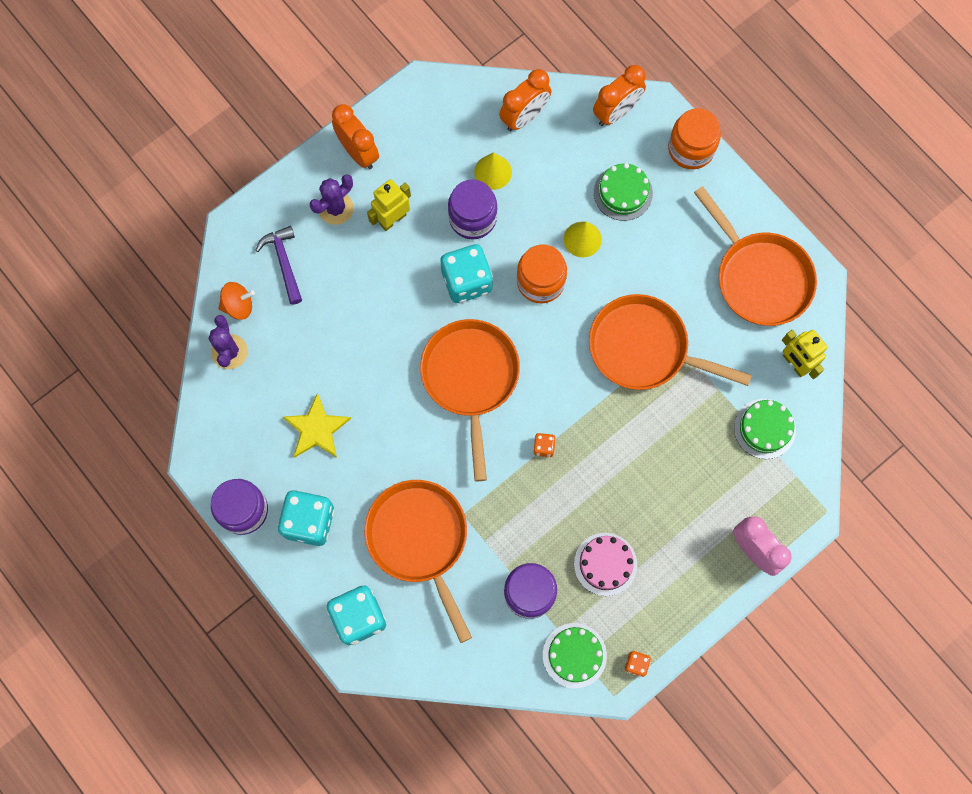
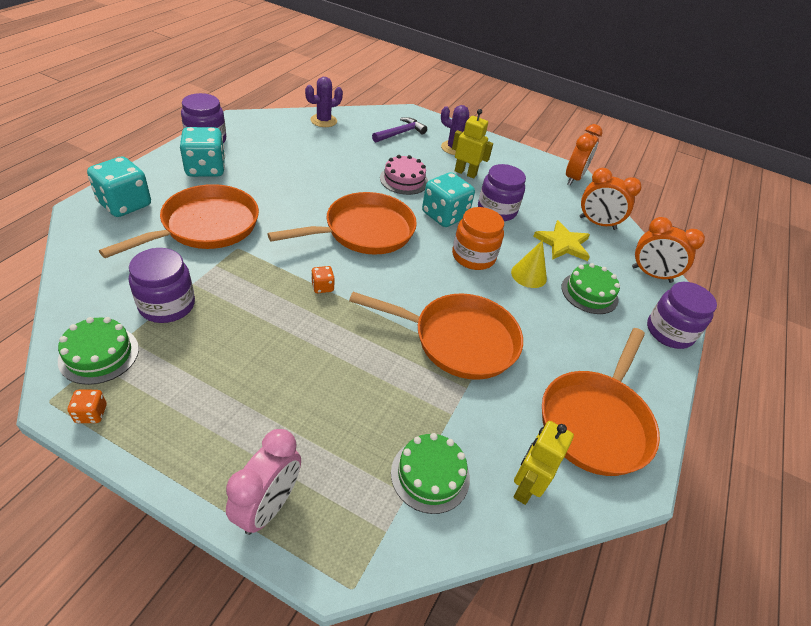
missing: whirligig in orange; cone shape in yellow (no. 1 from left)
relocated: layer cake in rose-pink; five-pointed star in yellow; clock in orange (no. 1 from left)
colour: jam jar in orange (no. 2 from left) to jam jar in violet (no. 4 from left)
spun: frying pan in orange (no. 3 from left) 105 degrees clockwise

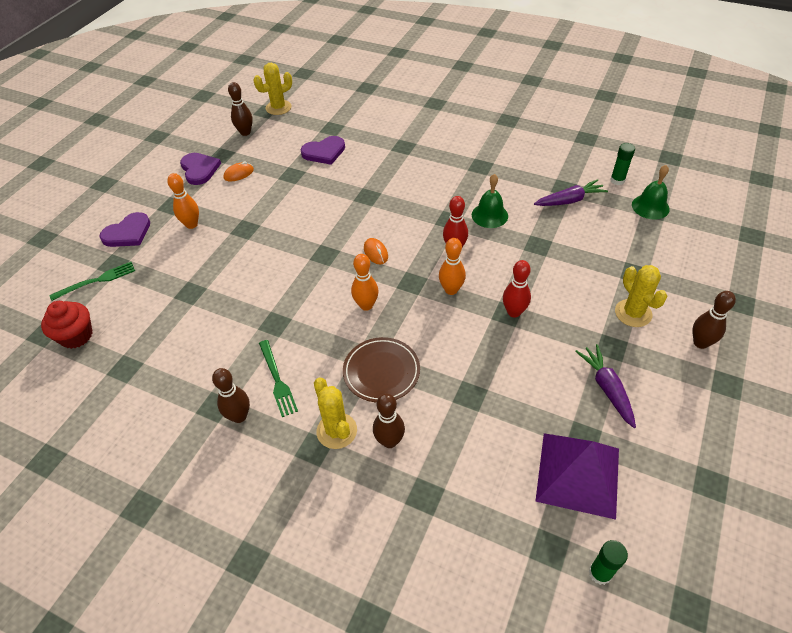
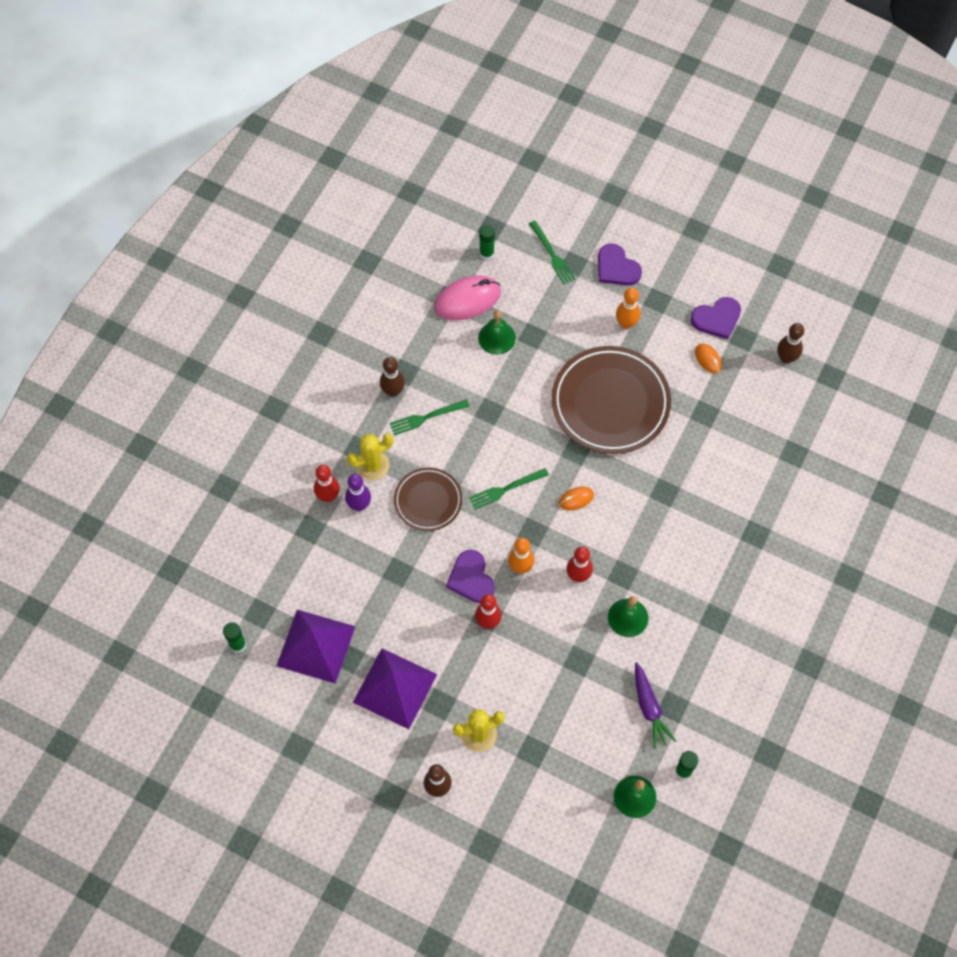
missing: prickly plant in yellow (no. 1 from left)
appeared: tenpin in crimson (no. 1 from left); computer mouse in rose-pink; hand bell in green (no. 1 from left); plate in russet (no. 2 from left)
relocated: heart shape in violet (no. 3 from left in the first image) to heart shape in violet (no. 1 from left)
exchanged: root vegetable in violet (no. 2 from left) to solid pyramid in violet (no. 2 from left); tenpin in orange (no. 2 from left) to dinner fork in green (no. 2 from left); muffin in crimson to glue in green (no. 2 from left)
colour: tenpin in russet (no. 3 from left) to tenpin in violet

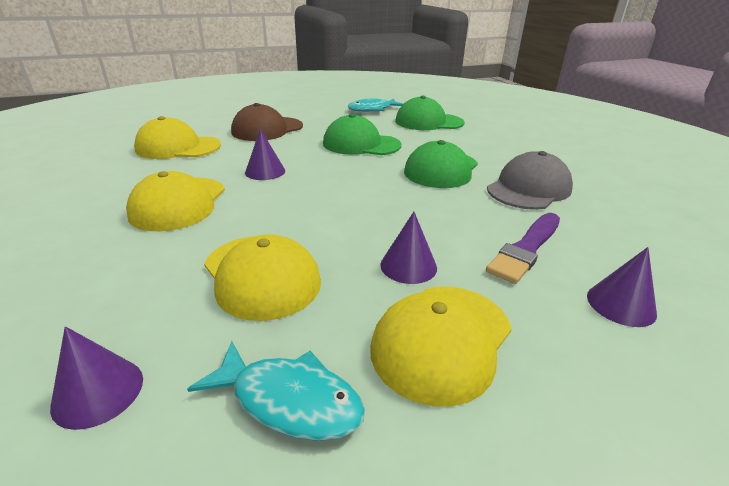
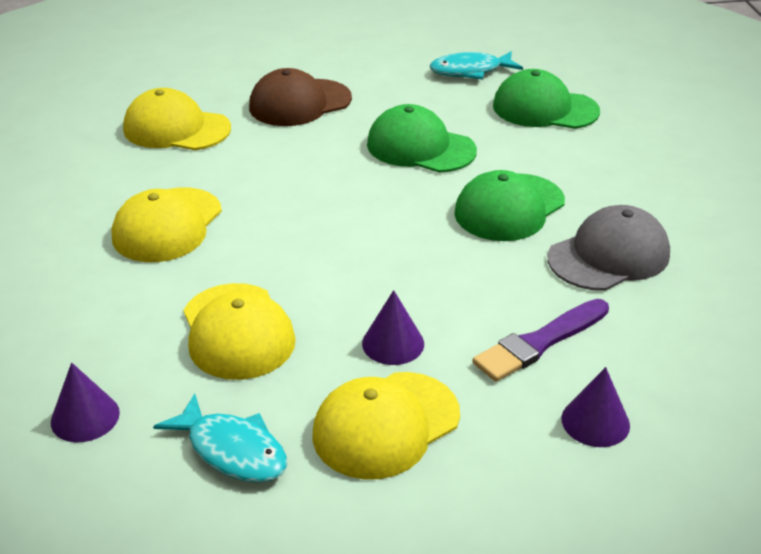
missing: cone shape in violet (no. 2 from left)

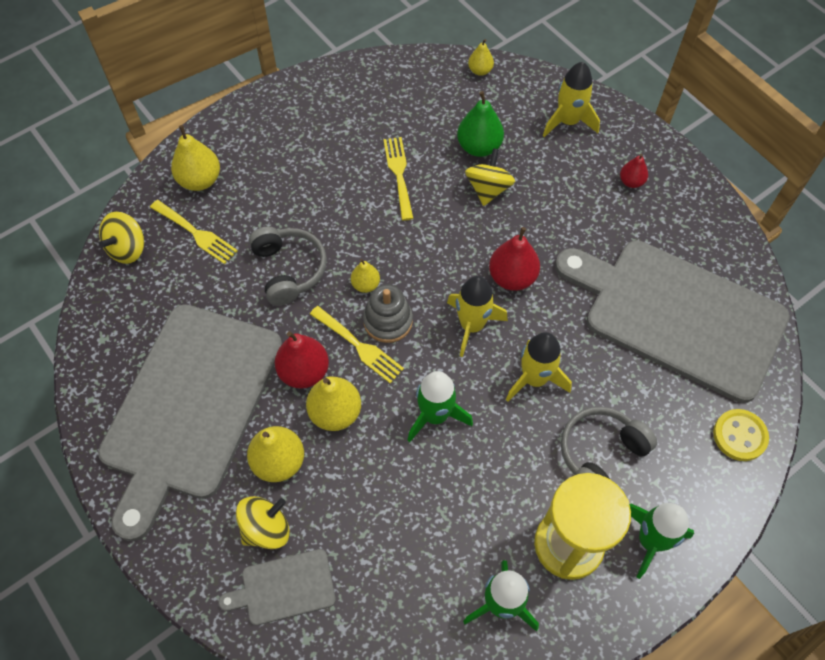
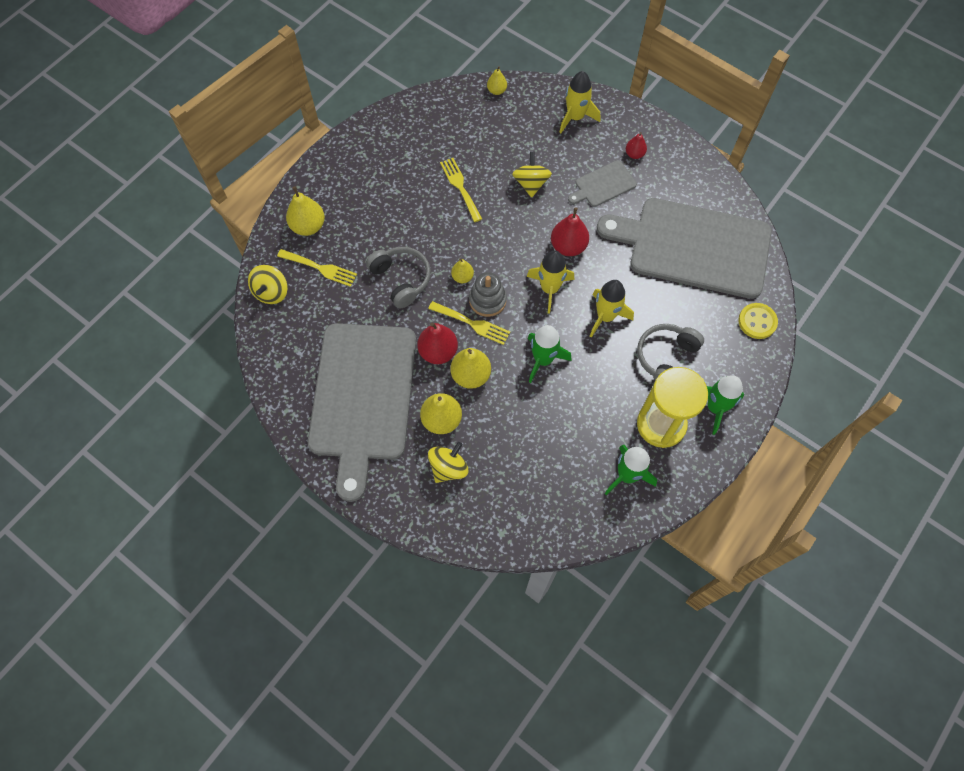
missing: toy pear in green
relocated: cutting board in gray (no. 2 from left)

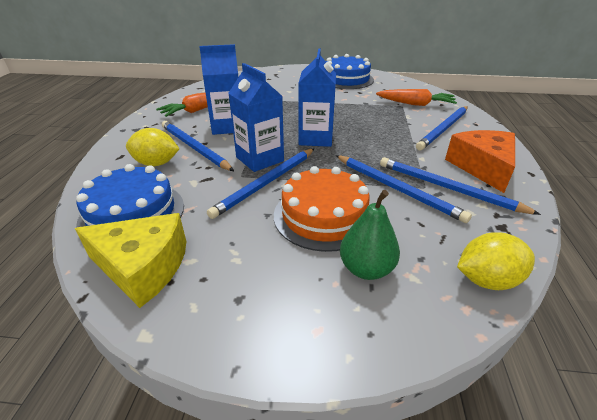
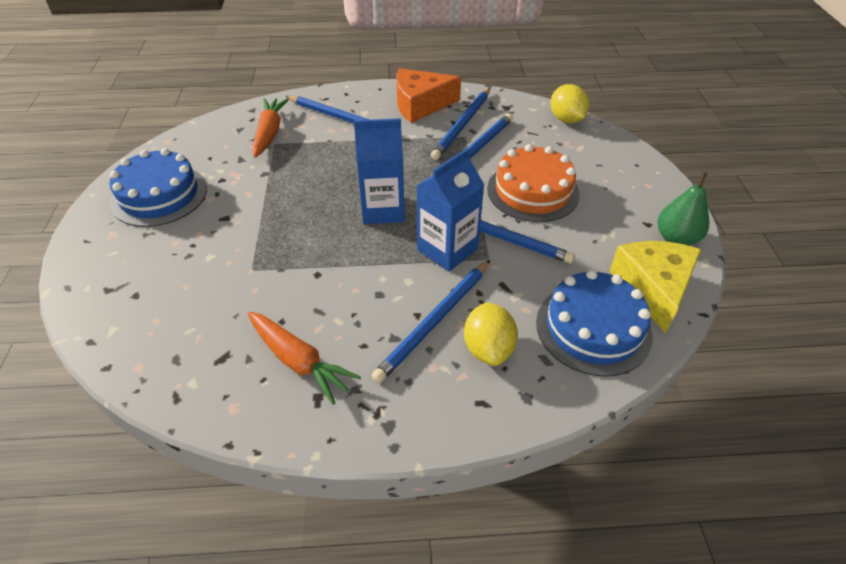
missing: carton in royal blue (no. 1 from left)
relocated: toy pear in green

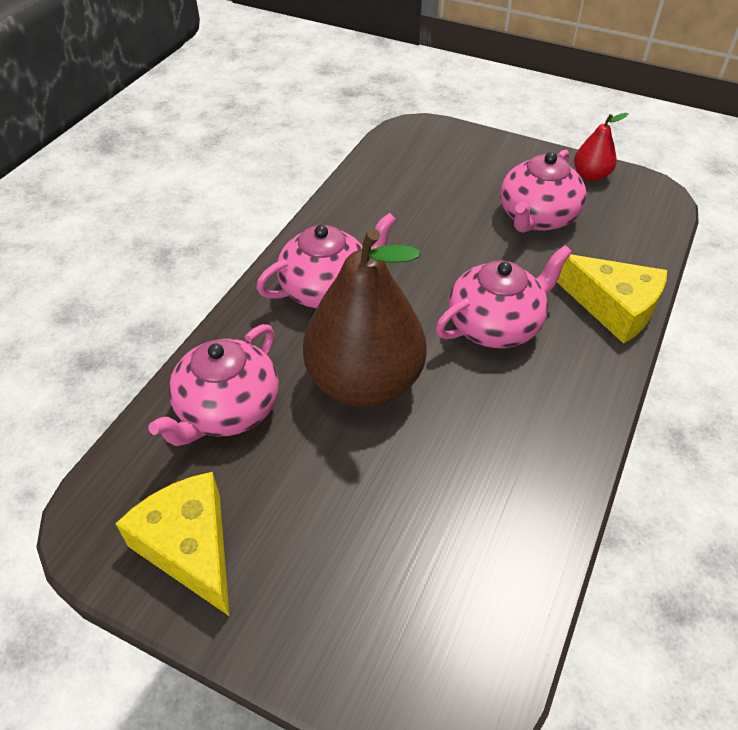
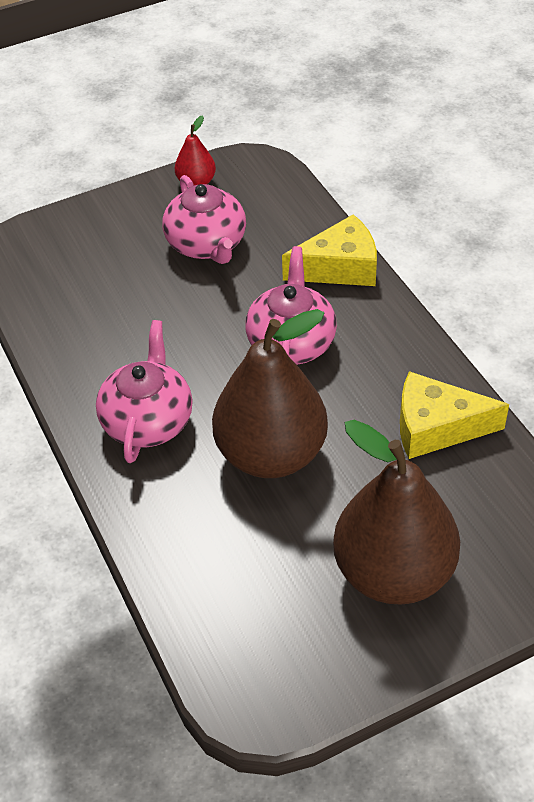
missing: tea pot in rose-pink (no. 1 from left)
appeared: toy pear in russet (no. 2 from left)
relocated: cheese wedge in yellow (no. 1 from left in the first image) to cheese wedge in yellow (no. 2 from left)

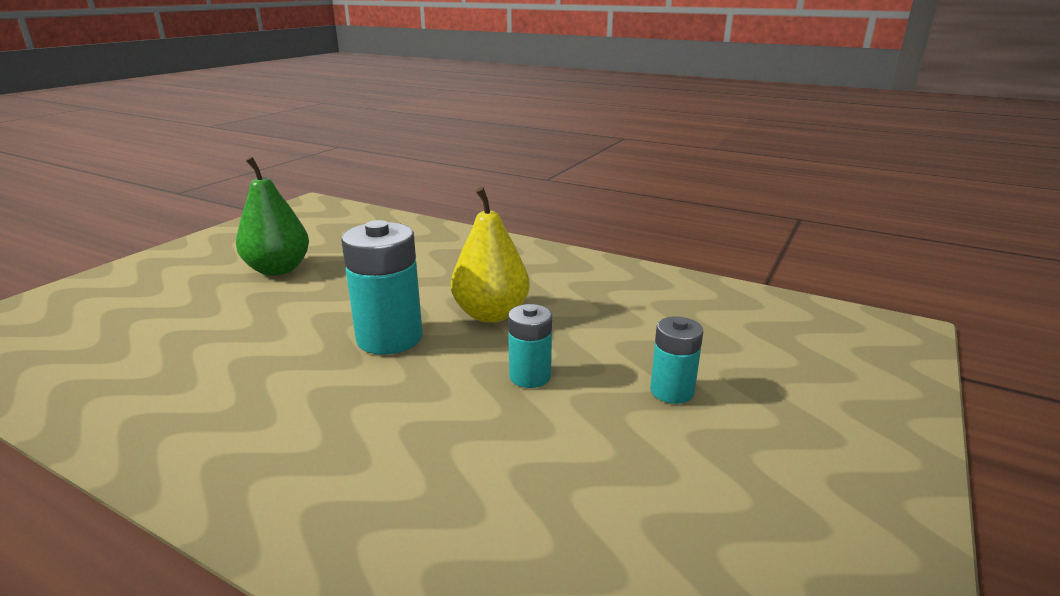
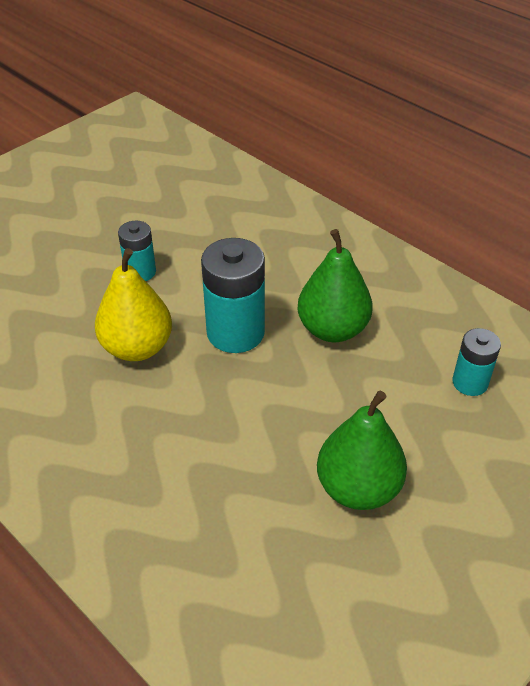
appeared: toy pear in green (no. 1 from left)
relocated: power cell in teal (no. 3 from left)

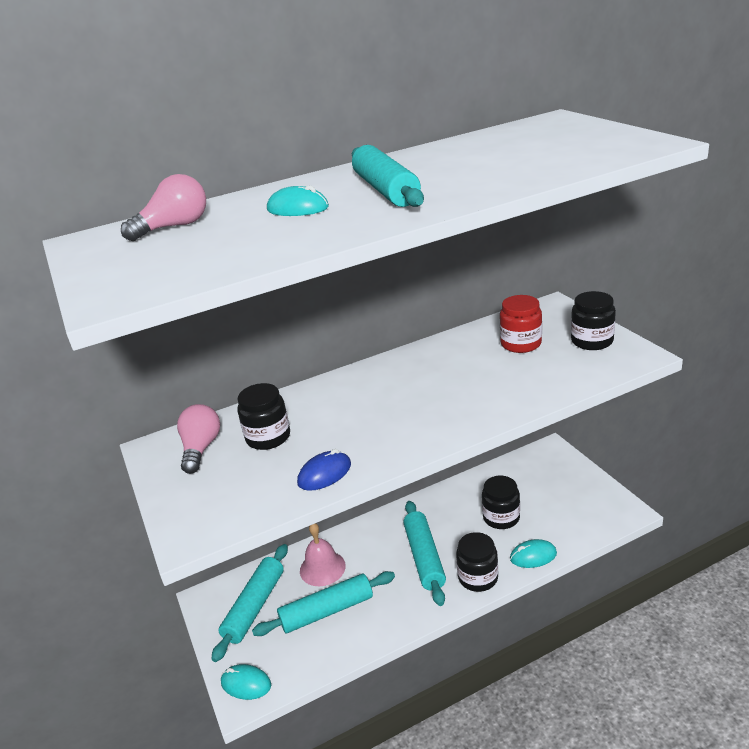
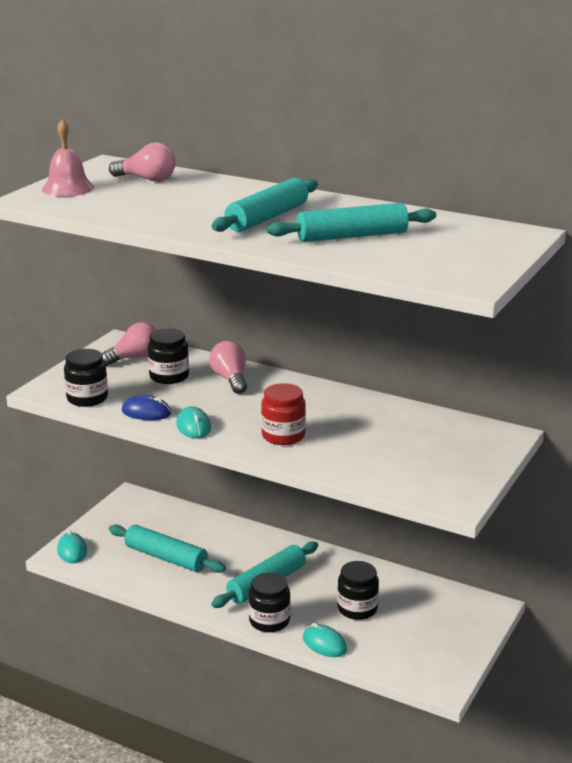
appeared: light bulb in rose-pink (no. 3 from left)
relocated: hand bell in rose-pink; jam jar in black (no. 4 from left in the first image) to jam jar in black (no. 1 from left); computer mouse in teal (no. 2 from left); jam jar in crimson; dough roller in teal (no. 1 from left in the first image) to dough roller in teal (no. 4 from left)

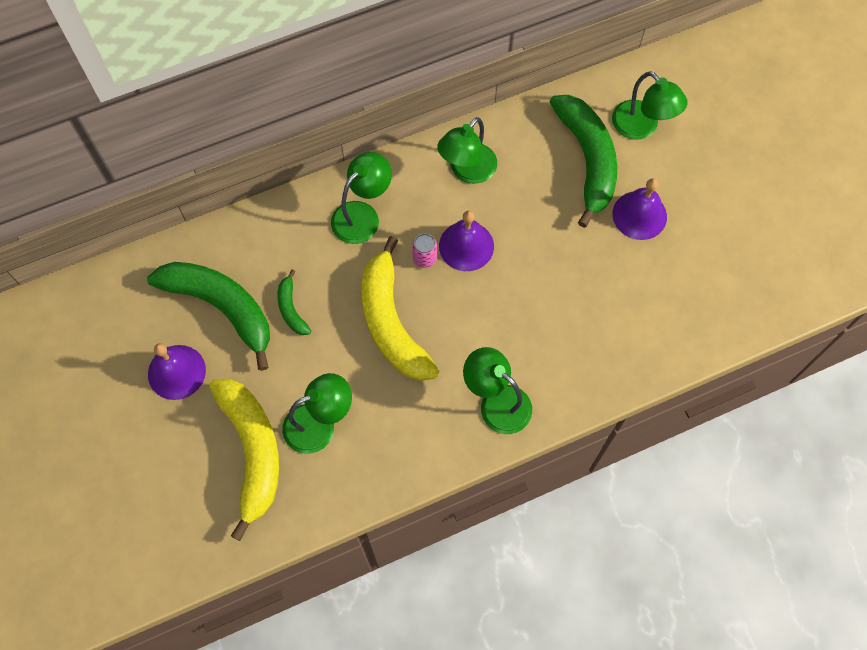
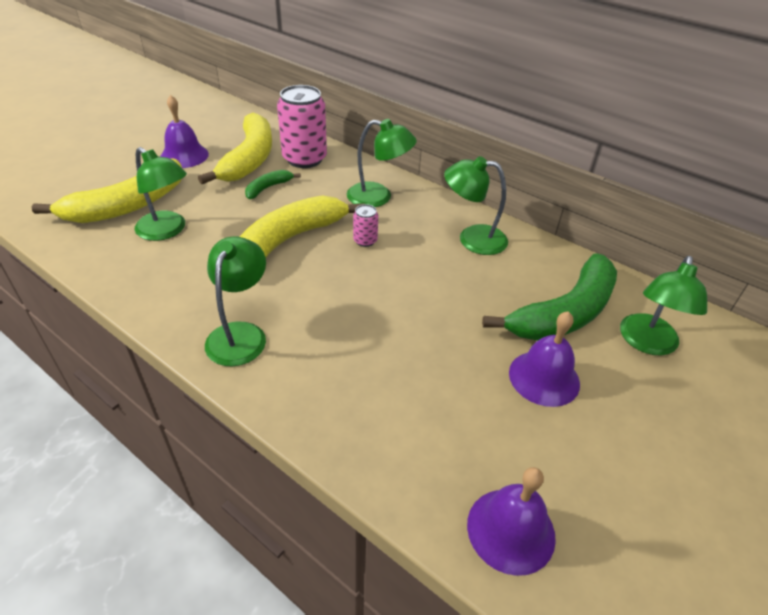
appeared: can in rose-pink (no. 1 from left)
relocated: hand bell in violet (no. 2 from left)
colour: banana fruit in green (no. 1 from left) to banana fruit in yellow (no. 2 from left)

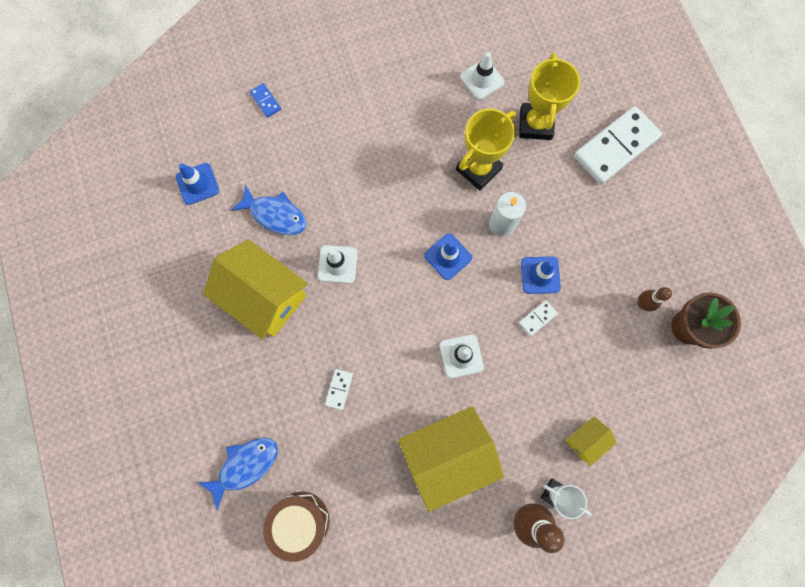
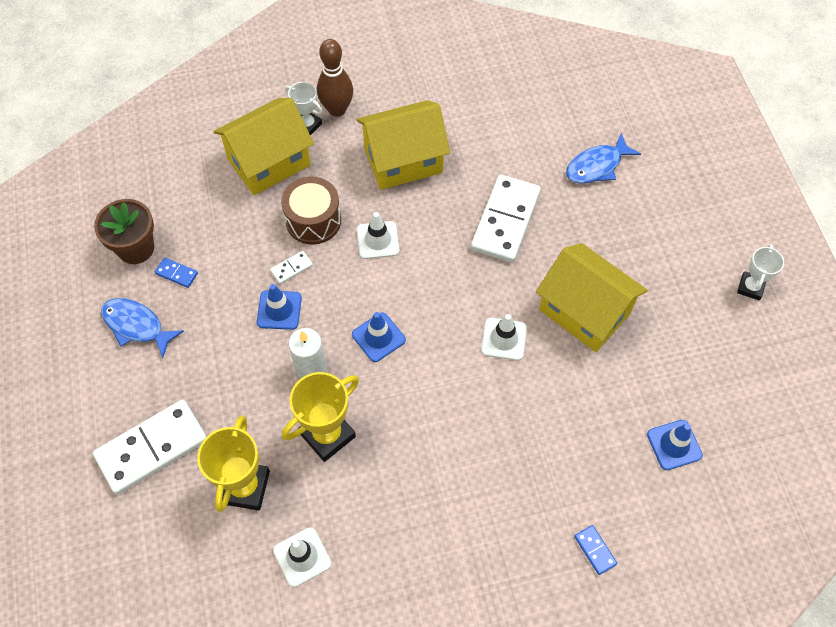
appeared: award cup in pure white (no. 2 from left)
relocated: fish in royal blue (no. 2 from left in the first image) to fish in royal blue (no. 1 from left); drum in russet
exchanged: tenpin in russet (no. 2 from left) to domino tile in royal blue (no. 1 from left)
size: house in yellow (no. 3 from left in the first image) x2.16; domino tile in pure white (no. 1 from left in the first image) x2.39

